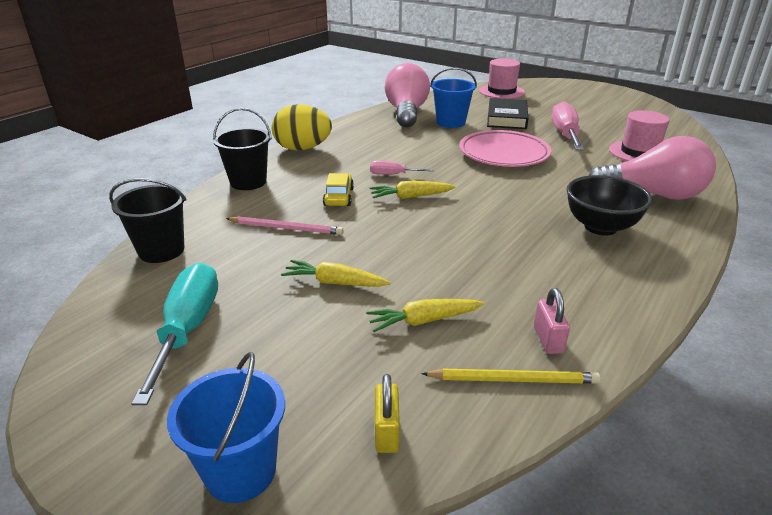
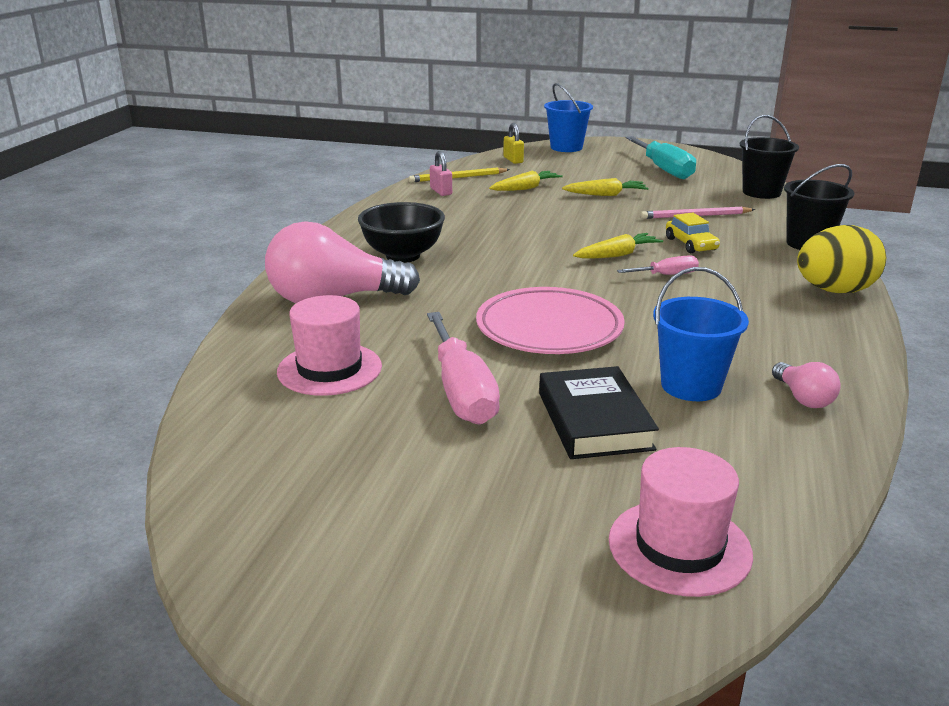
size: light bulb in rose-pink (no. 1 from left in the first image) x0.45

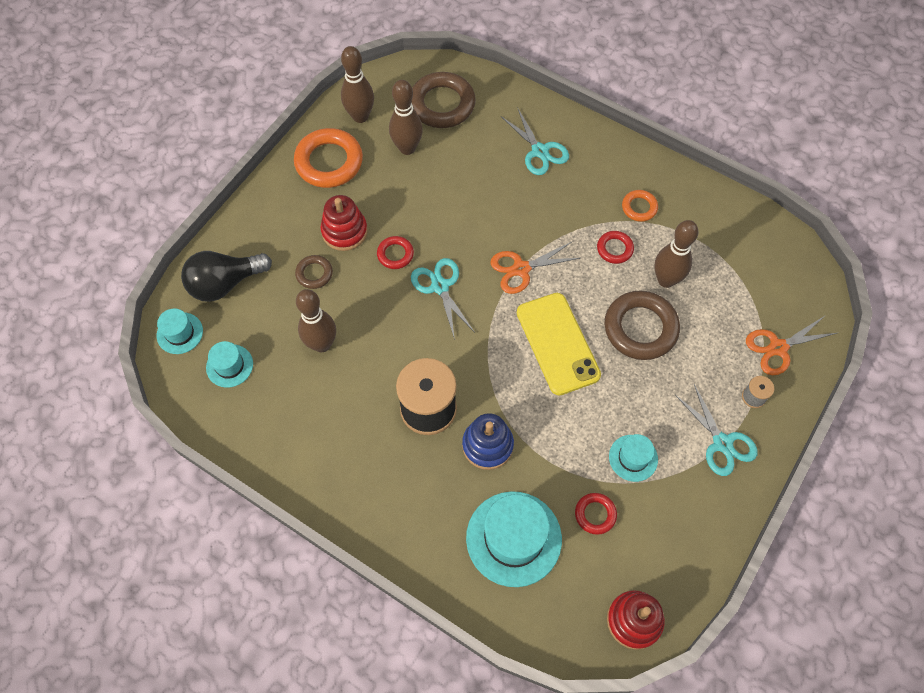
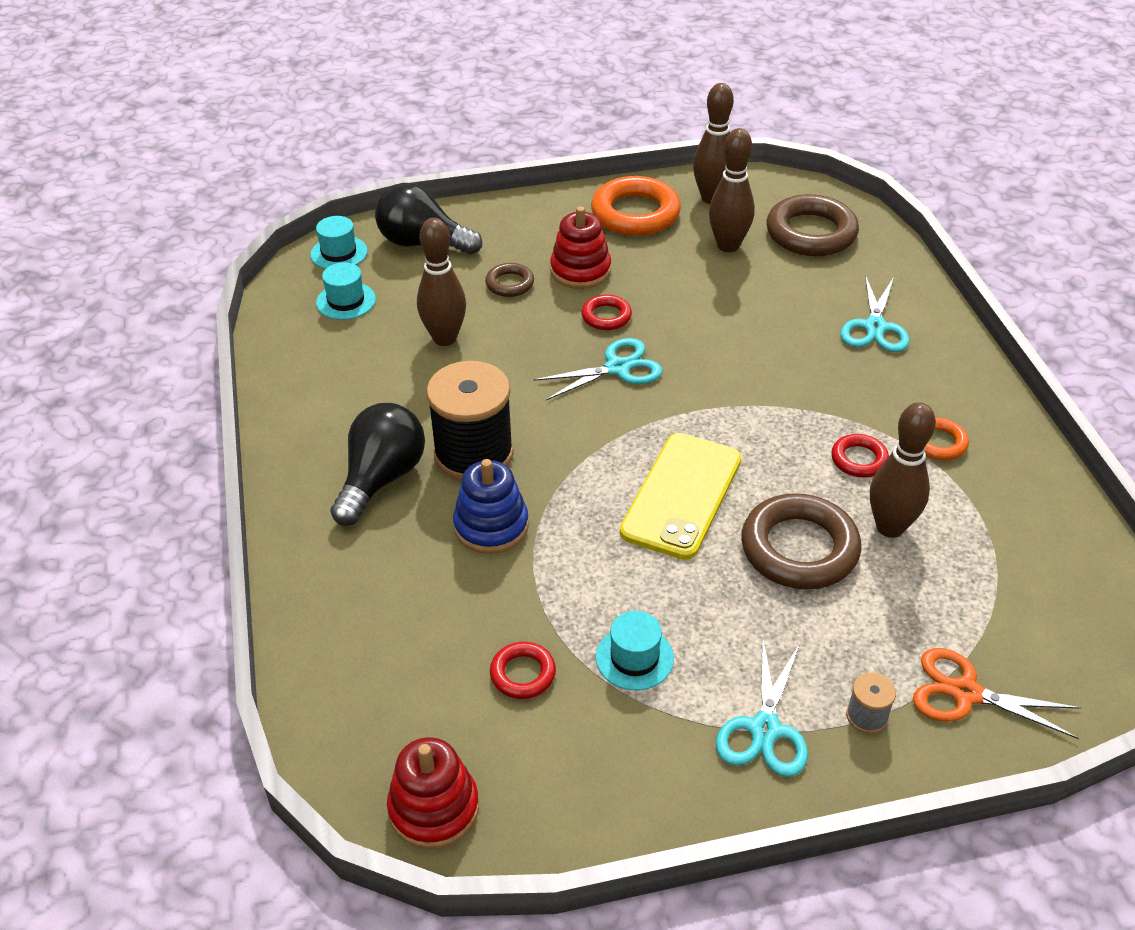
missing: hat in teal (no. 3 from left); scissors in orange (no. 1 from left)
appeared: light bulb in black (no. 1 from left)
spun: scissors in teal (no. 1 from left) 45 degrees clockwise

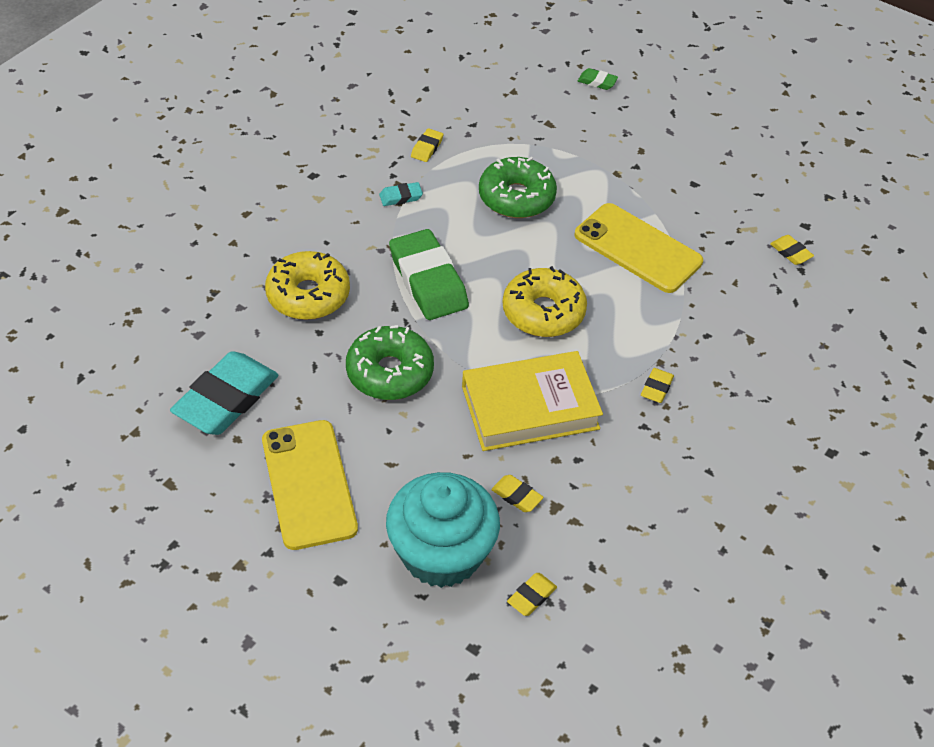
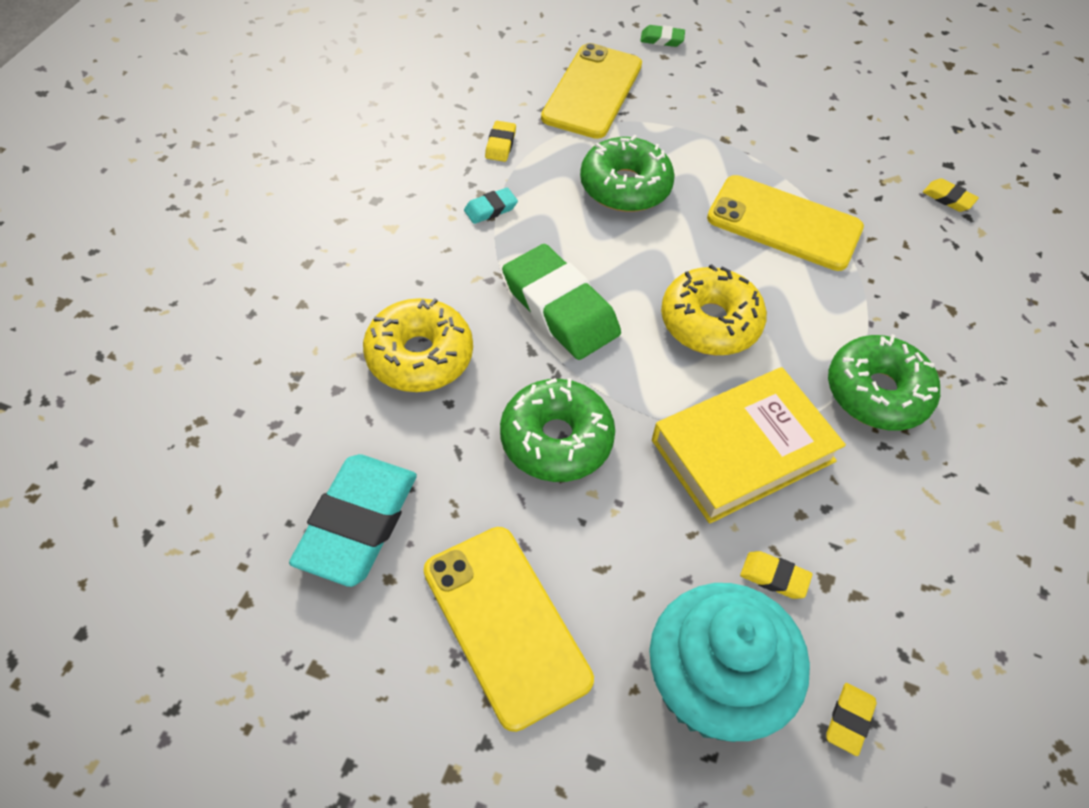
appeared: mobile phone in yellow (no. 2 from left)
exchanged: eraser in yellow (no. 4 from left) to glazed donut in green (no. 3 from left)

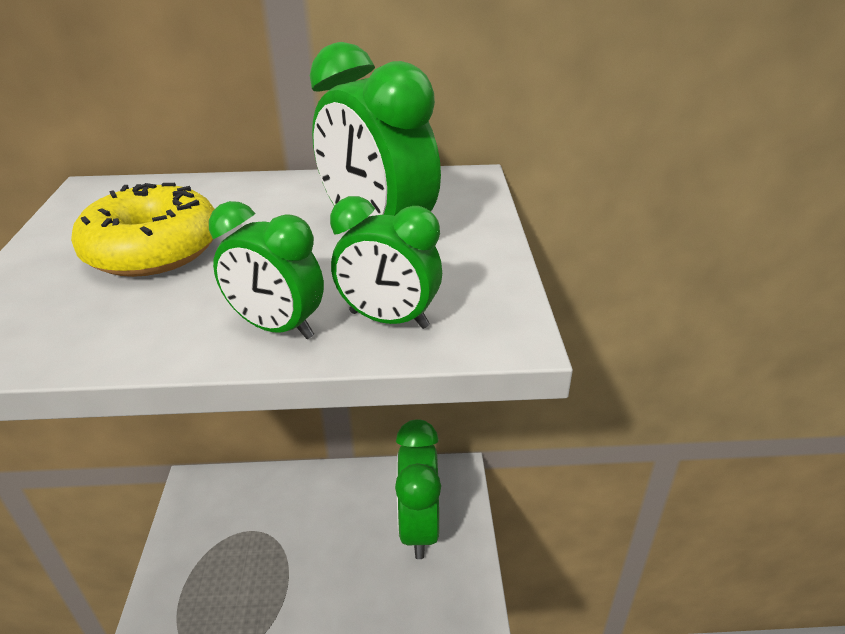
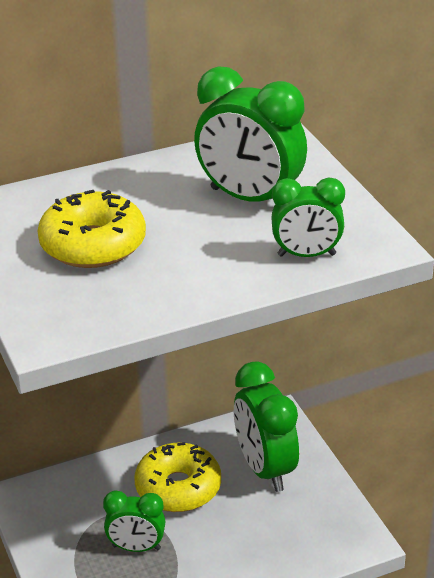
appeared: glazed donut in yellow (no. 2 from left)
relocated: clock in green (no. 1 from left)

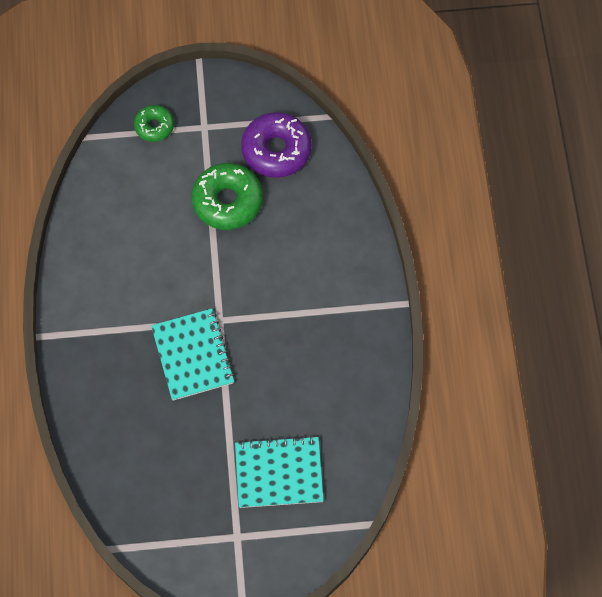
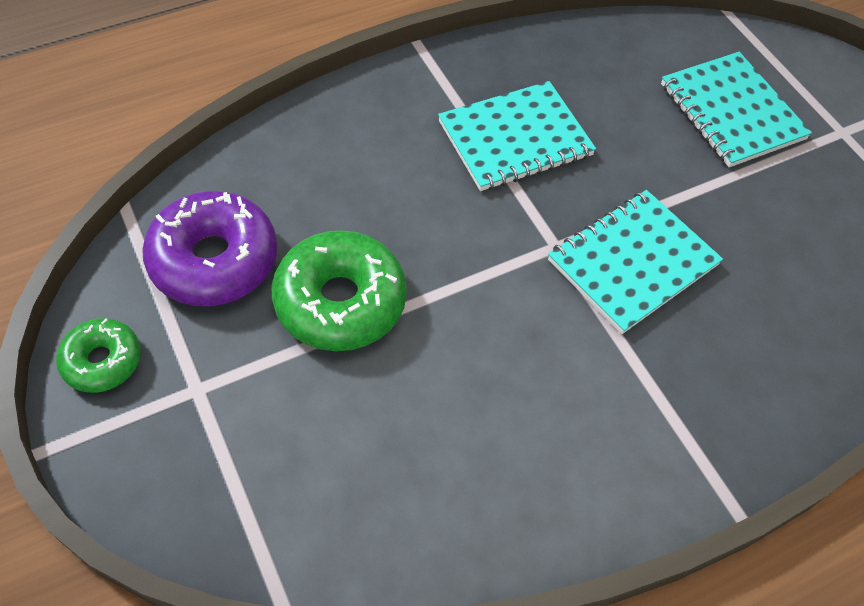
appeared: notepad in teal (no. 1 from left)
relocated: glazed donut in green (no. 1 from left)

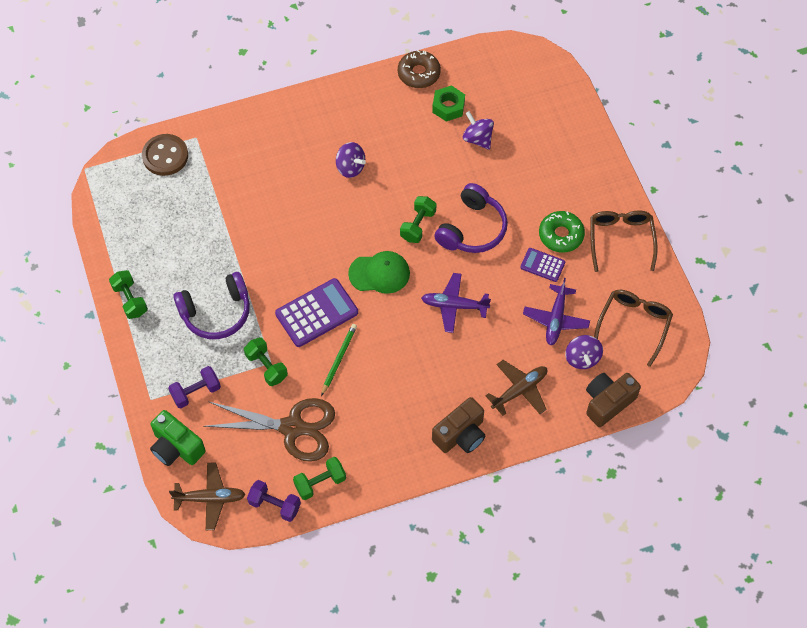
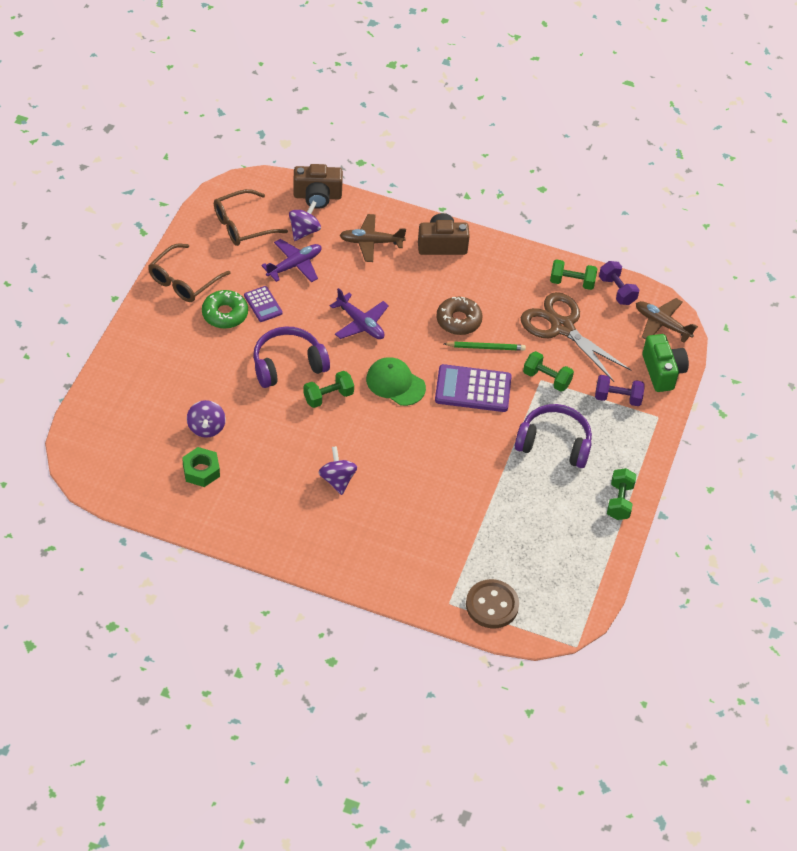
relocated: glazed donut in russet
spun: pencil in green 150 degrees counterclockwise; hand weight in green (no. 2 from left) 60 degrees counterclockwise

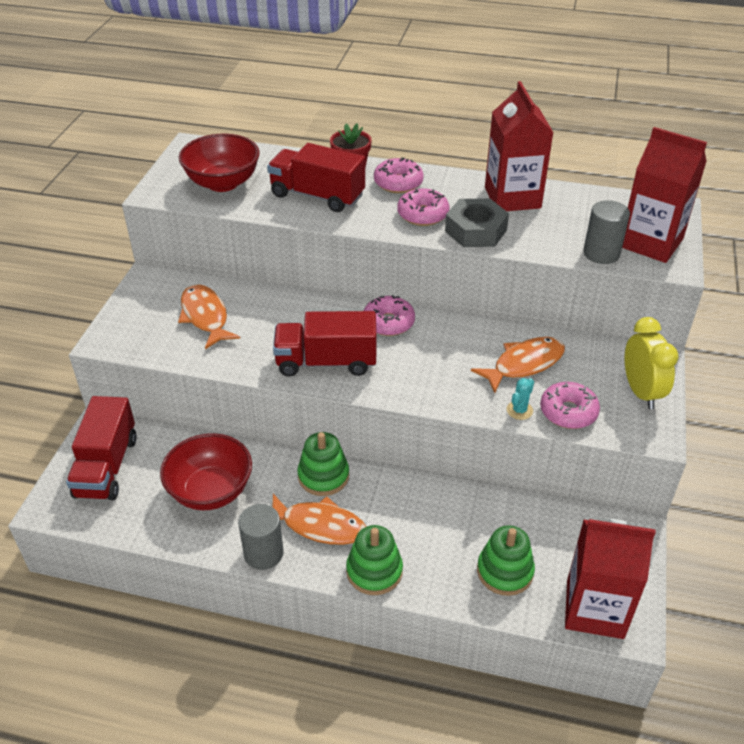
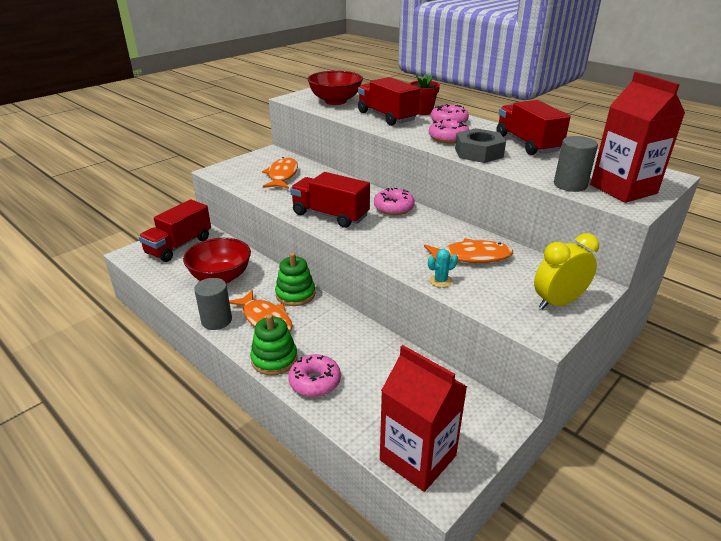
missing: stacking toy in green (no. 3 from left)
relocated: glazed donut in rose-pink (no. 4 from left in the first image) to glazed donut in rose-pink (no. 1 from left)
exchanged: carton in crimson (no. 1 from left) to lorry in crimson (no. 4 from left)
spun: clock in yellow 135 degrees counterclockwise

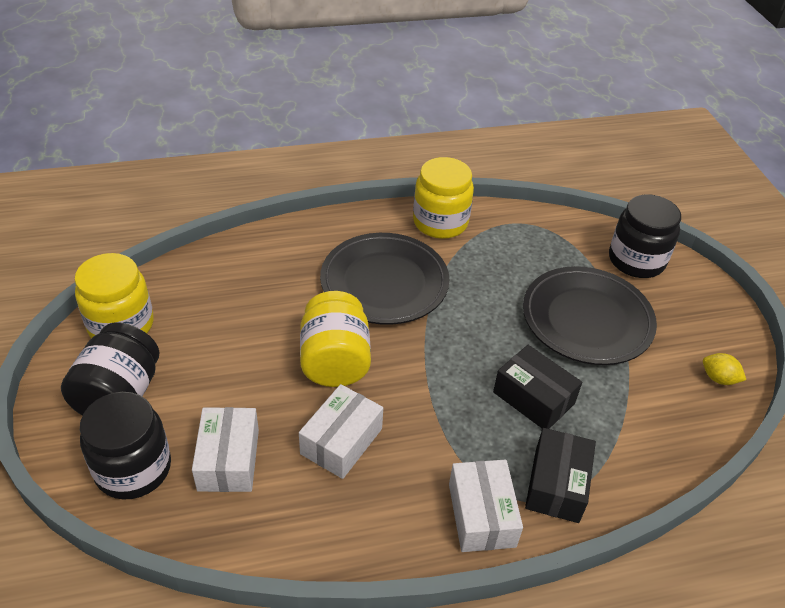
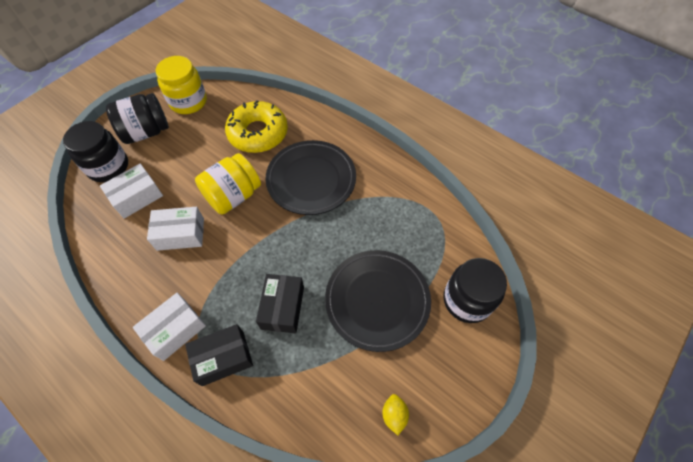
missing: jam jar in yellow (no. 3 from left)
appeared: glazed donut in yellow

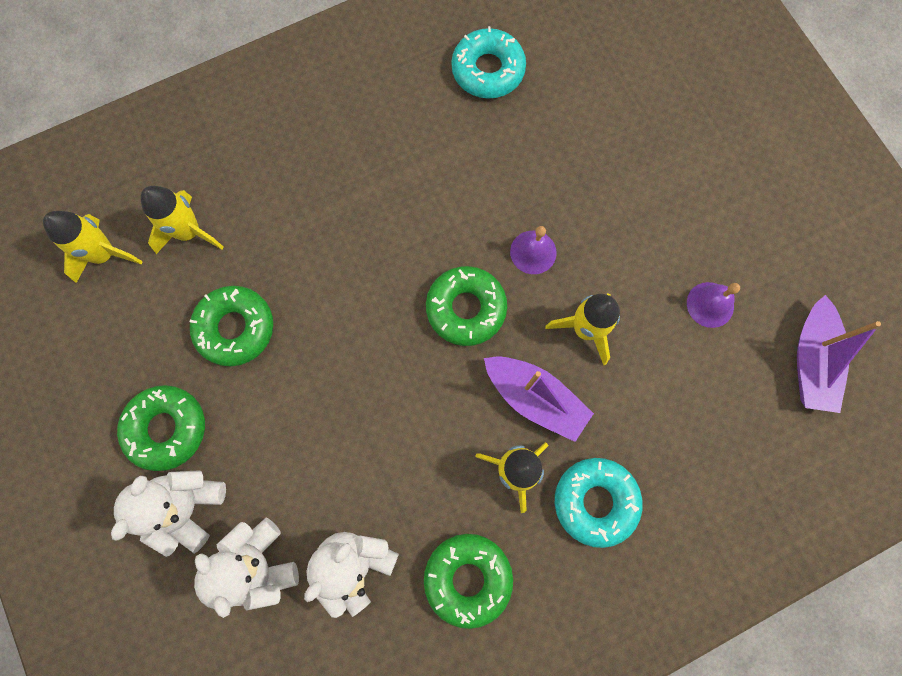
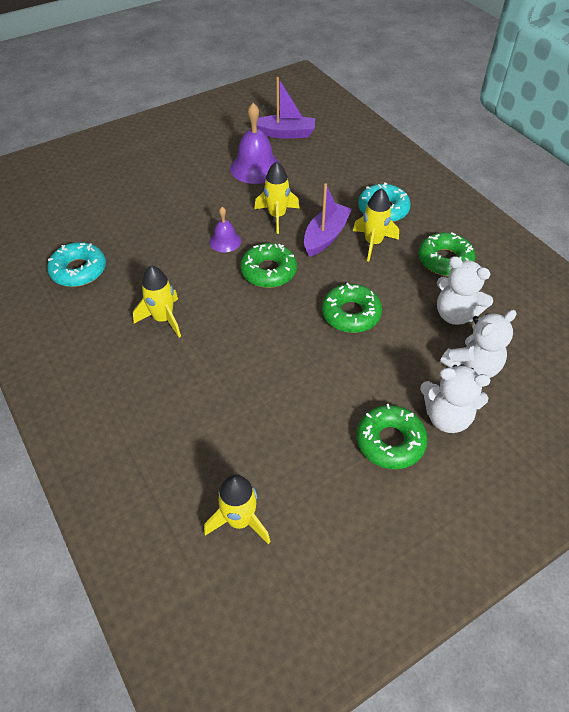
relocated: spaceship in yellow (no. 2 from left in the first image) to spaceship in yellow (no. 1 from left); glazed donut in green (no. 2 from left)
size: hand bell in violet (no. 2 from left) x1.80

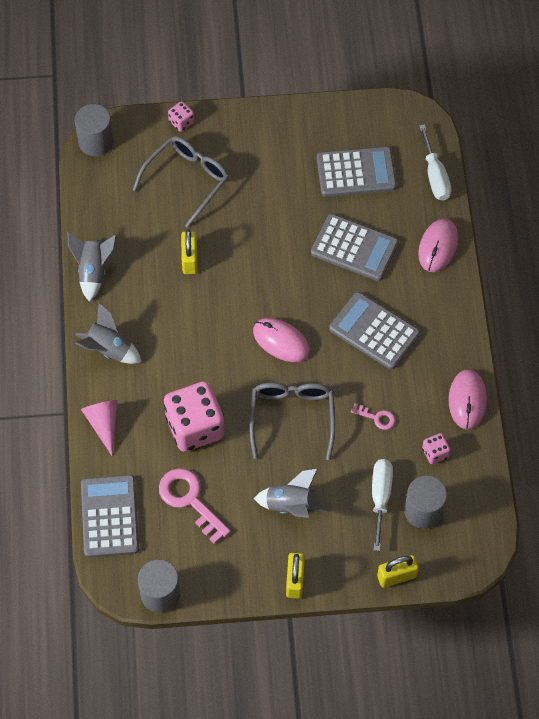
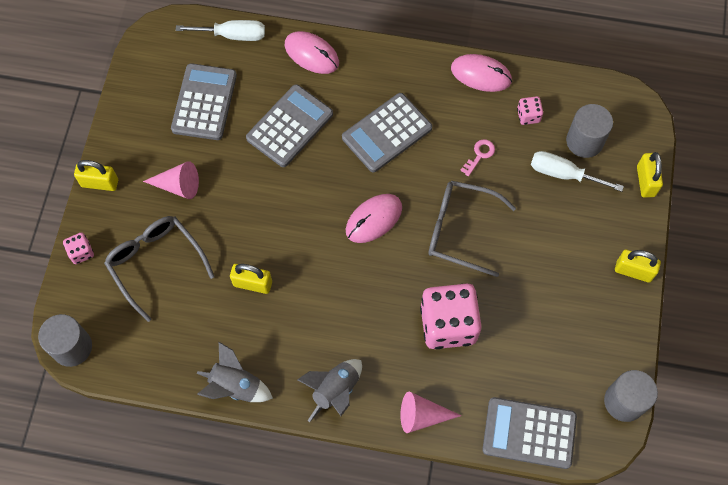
missing: door key in rose-pink (no. 1 from left); spaceship in gray (no. 3 from left)
appeared: padlock in yellow (no. 1 from left); cone shape in rose-pink (no. 1 from left)

